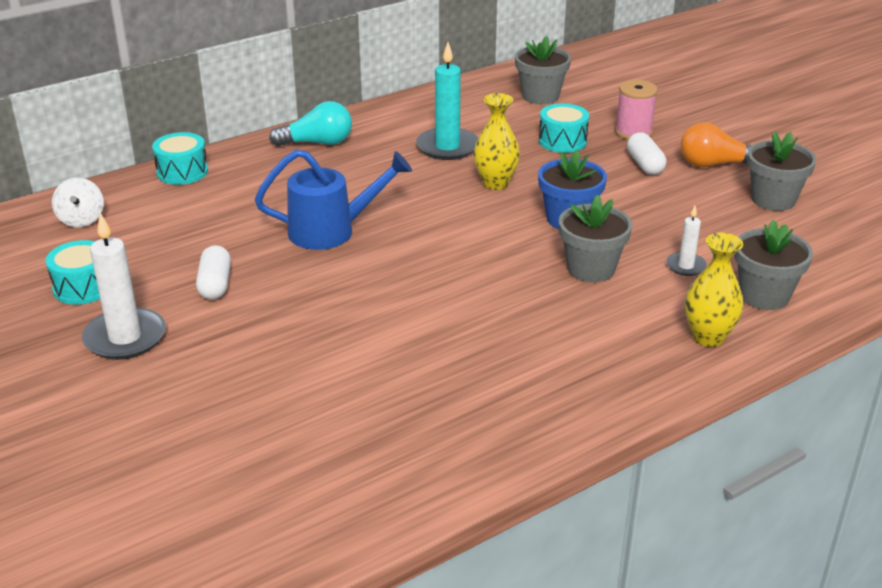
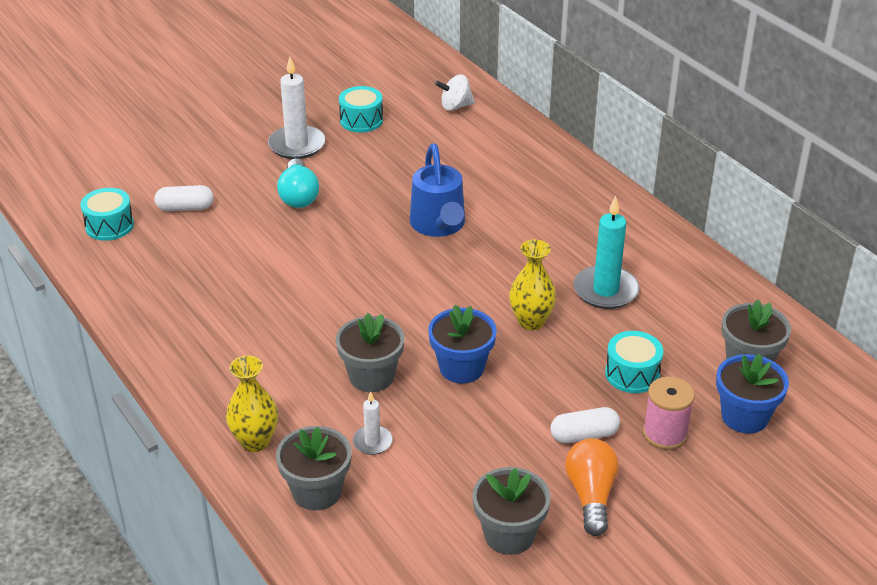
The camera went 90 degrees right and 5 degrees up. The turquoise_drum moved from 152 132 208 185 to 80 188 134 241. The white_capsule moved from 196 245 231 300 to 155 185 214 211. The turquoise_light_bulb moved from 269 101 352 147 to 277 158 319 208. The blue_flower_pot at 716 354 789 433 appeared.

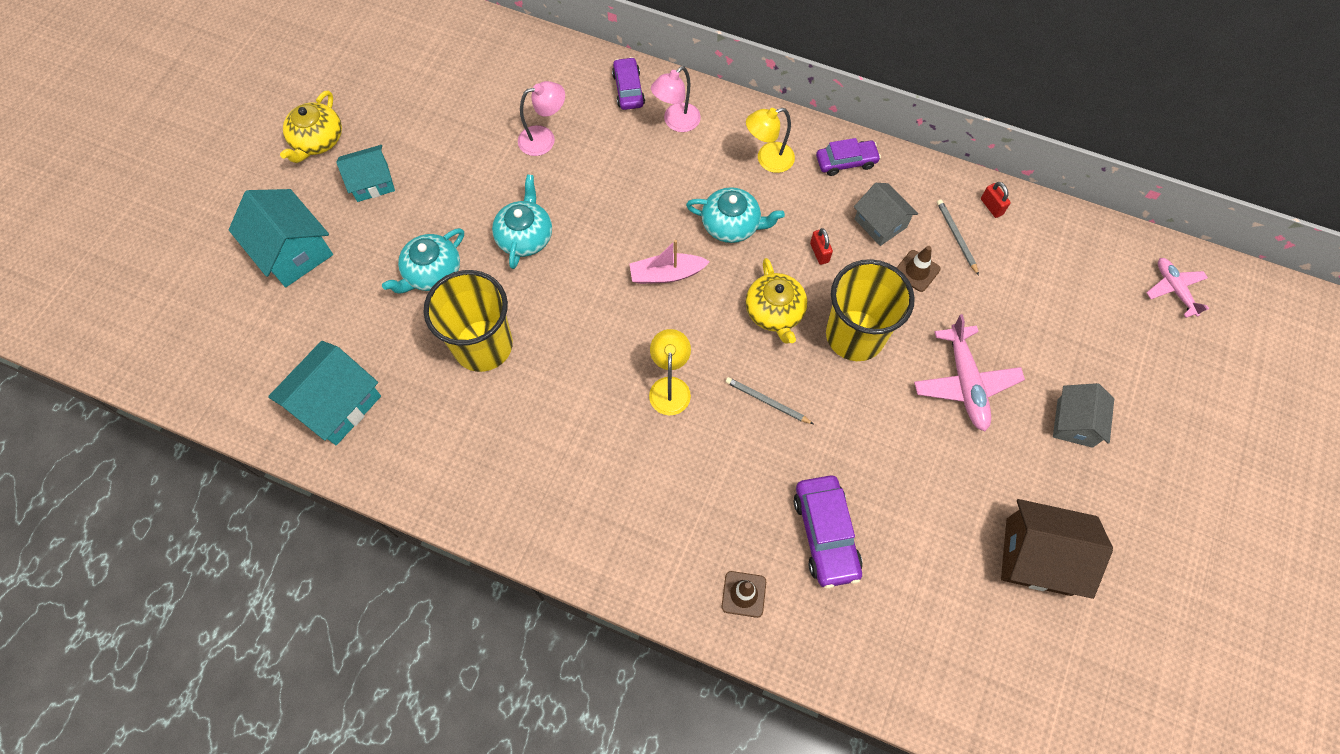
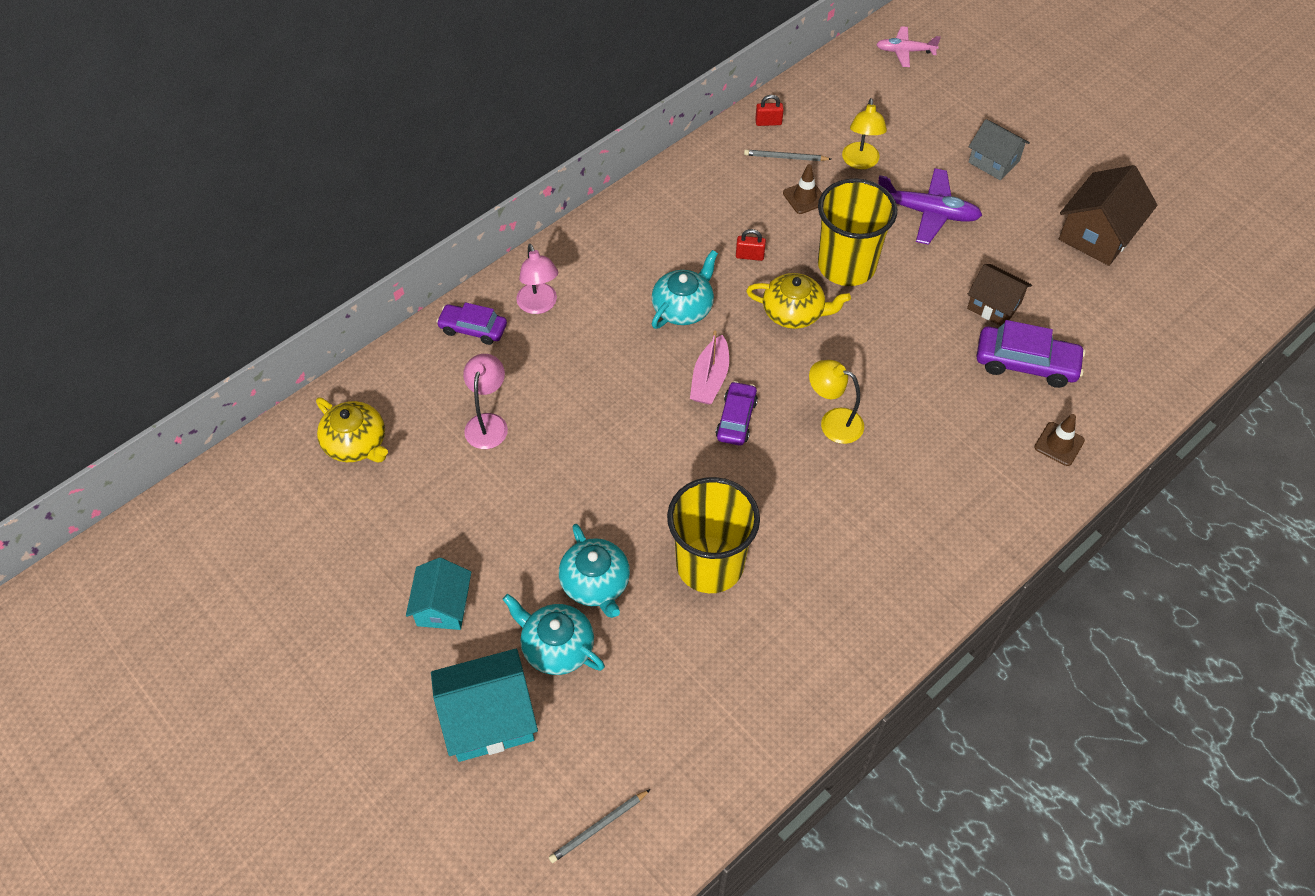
The camera went 65 degrees left and 10 degrees down. The turquoise_house at 268 341 381 445 disappeared. The yellow_teapot moved from 280 90 342 163 to 316 398 388 462. The turquoise_teapot moved from 492 174 552 269 to 502 594 605 675. The grey_pencil moved from 725 377 813 424 to 549 789 651 863. The yellow_lamp moved from 746 108 795 173 to 842 98 887 169. The purple_car moved from 816 138 881 176 to 716 381 758 446. The grey_house at 854 183 918 246 disappeared. The pink_plane at 914 314 1025 431 became the purple_plane at 878 168 982 245. The brown_house at 967 264 1032 326 appeared.

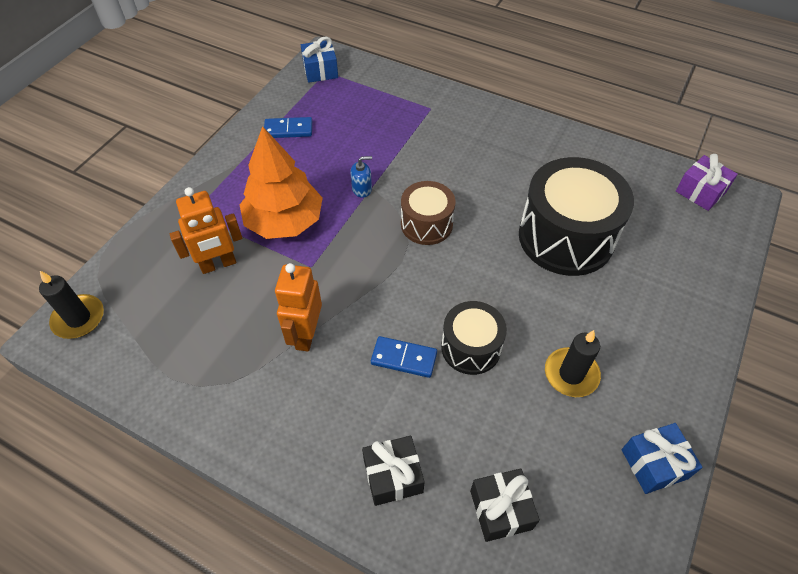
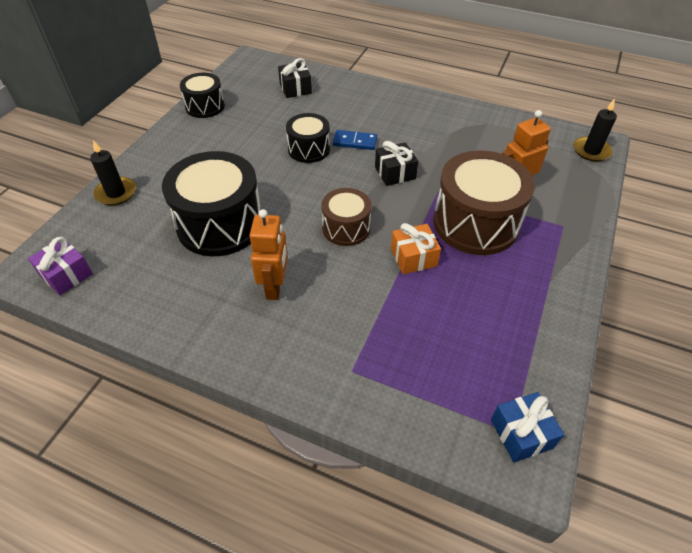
The camera went 175 degrees right and 5 degrees down. The orange_tree at 240 126 323 239 was replaced by the brown_drum at 433 150 535 255. The blue_domino at 264 117 312 138 disappeared. The orange_robot moved from 275 263 322 351 to 249 209 288 300. The blue_soap_dispenser at 350 156 372 198 was replaced by the orange_gift at 391 223 441 274. The black_gift moved from 362 436 425 506 to 375 141 418 186. The black_candle moved from 545 330 601 397 to 90 140 136 205. The blue_gift at 622 423 703 494 was replaced by the black_drum at 180 73 225 118.

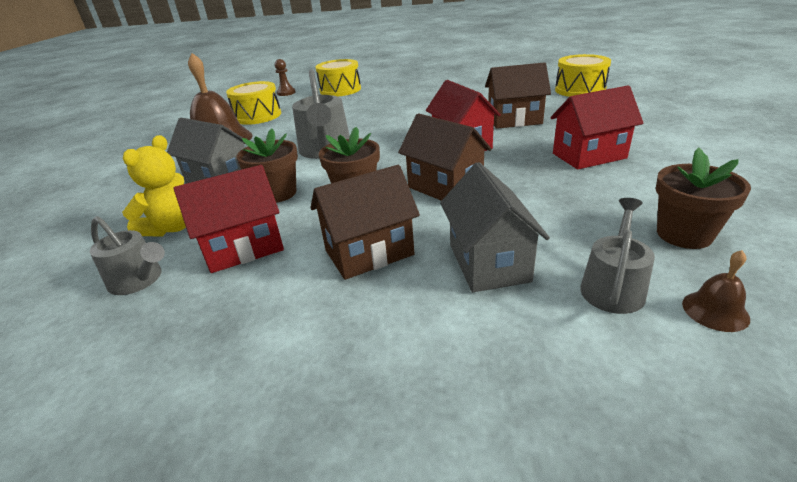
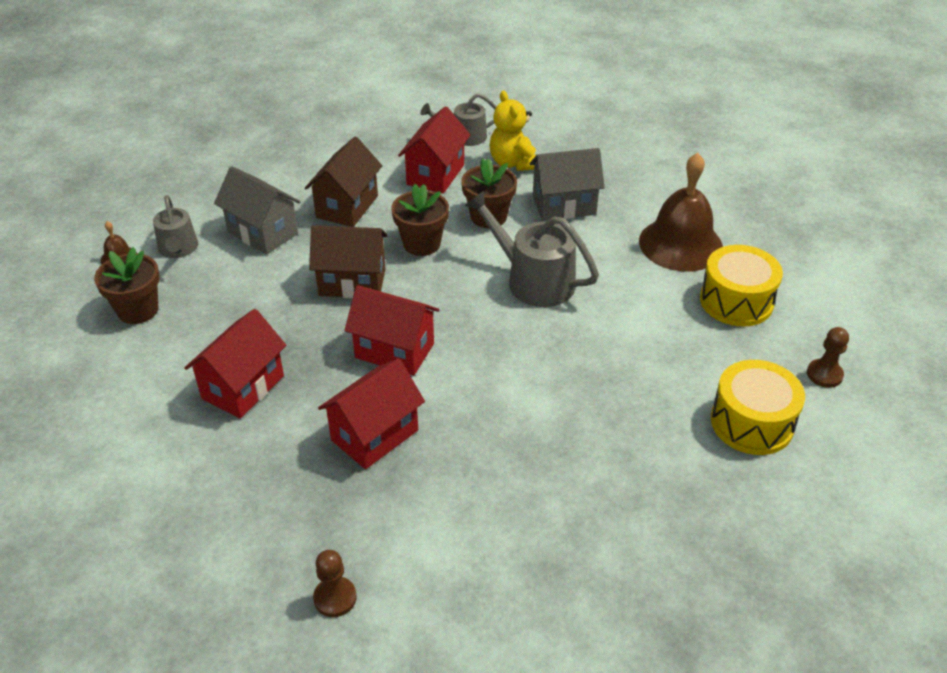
The camera went 135 degrees right and 10 degrees up. The brown_house at 485 62 551 129 became the red_house at 318 359 425 469. The yellow_drum at 555 54 611 97 was replaced by the brown_pawn at 313 550 357 617.

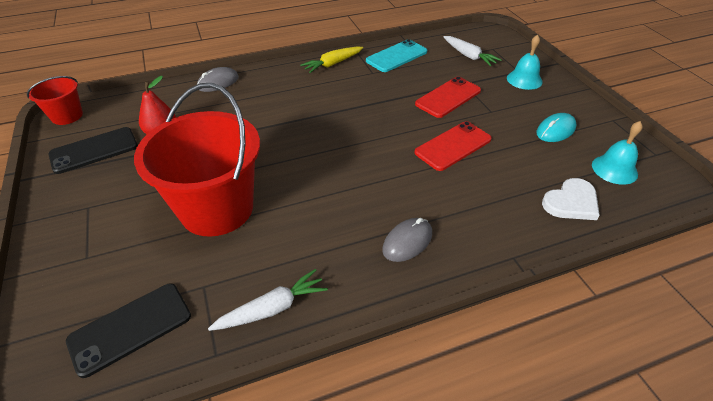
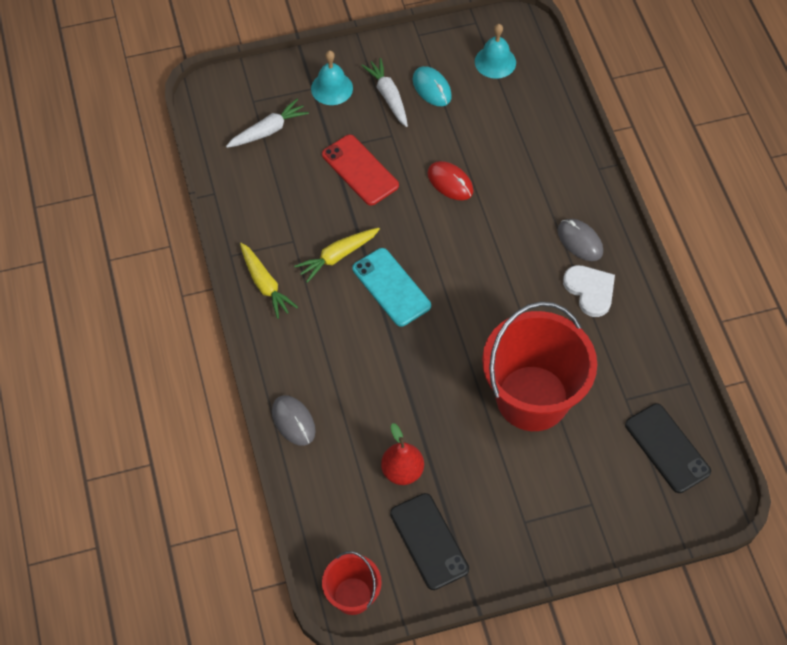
The camera went 85 degrees left and 15 degrees up. The white_carrot moved from 208 269 328 331 to 361 58 408 127. The turquoise_phone moved from 366 39 427 72 to 352 248 431 327. The red_phone at 415 121 492 171 was replaced by the red_mouse at 427 161 473 200. The white_heart moved from 542 178 600 220 to 563 265 615 317. The yellow_carrot at 294 228 380 283 appeared.

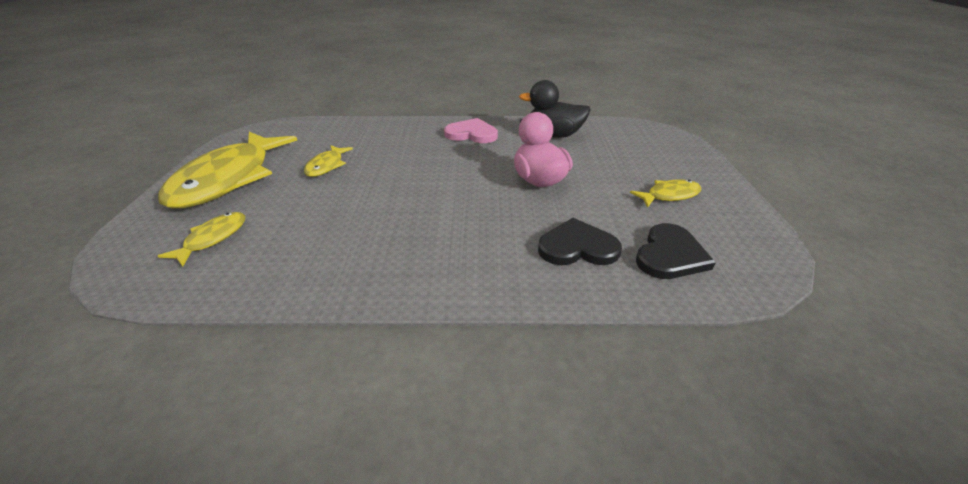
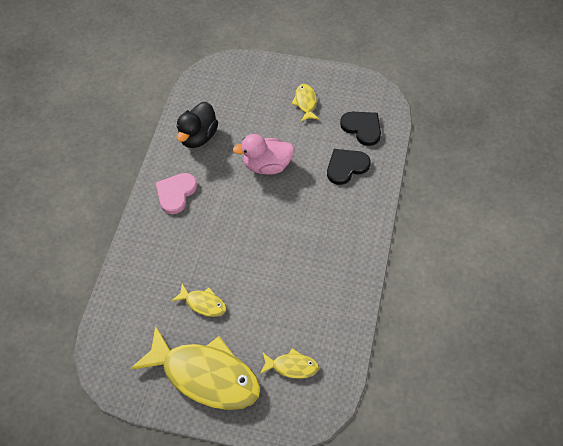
The camera went 75 degrees left and 20 degrees up. The yellow_fish at 158 212 245 267 turned 150 degrees clockwise. The black_heart at 538 218 622 265 turned 45 degrees clockwise.

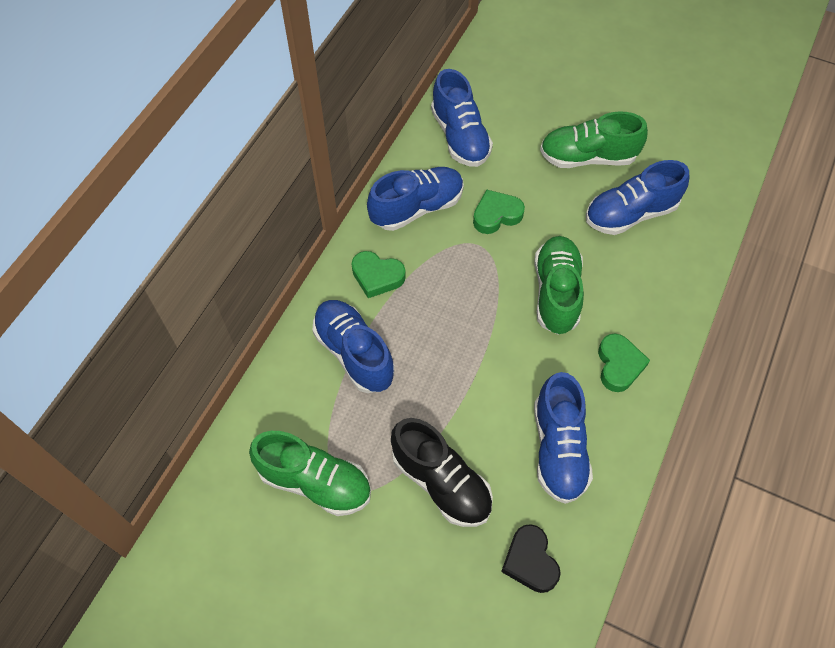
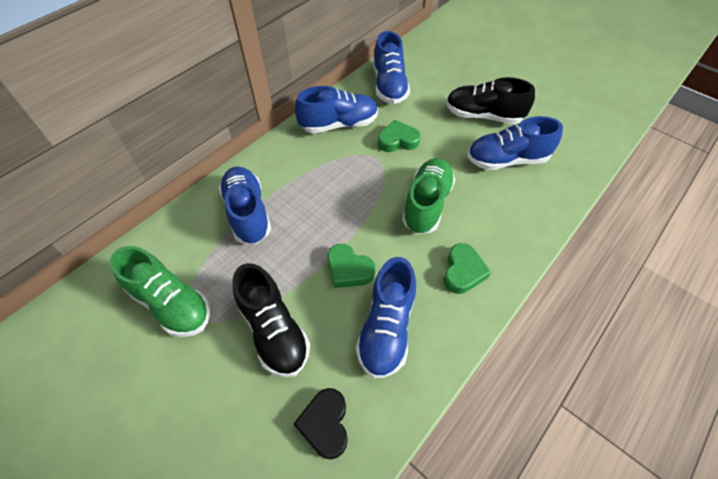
The camera went 15 degrees right and 5 degrees down. The green_heart moved from 352 251 406 298 to 327 244 375 288. The green_shoe at 540 111 648 168 became the black_shoe at 446 77 535 124.

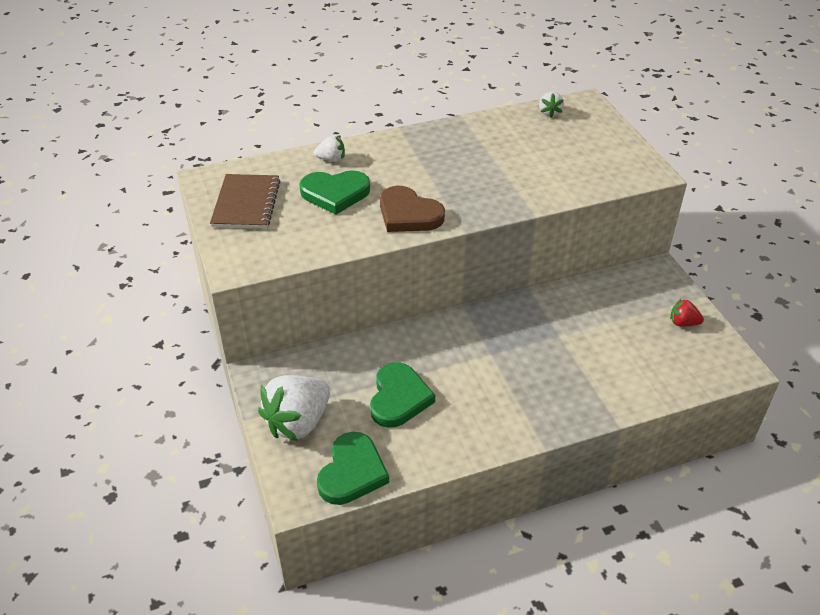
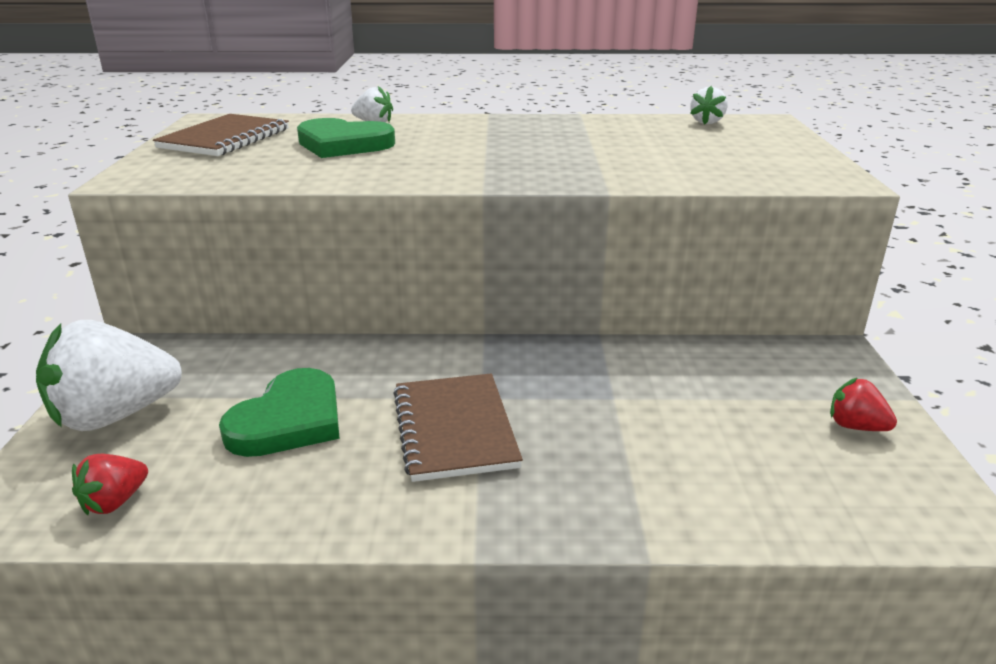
The camera went 20 degrees right and 15 degrees down. The green_heart at 317 432 389 505 was replaced by the red_strawberry at 72 454 148 515. The brown_heart at 380 186 445 232 disappeared. The brown_notebook at 393 373 523 482 appeared.

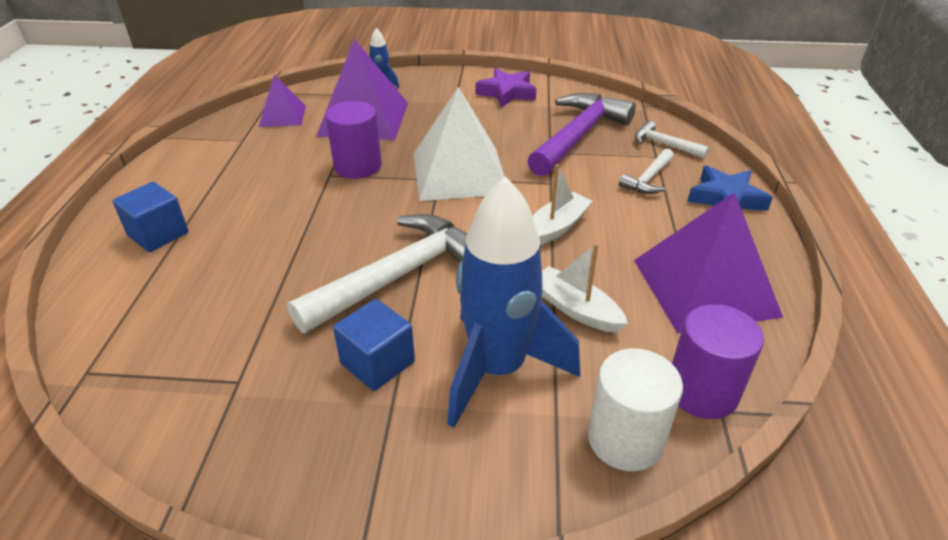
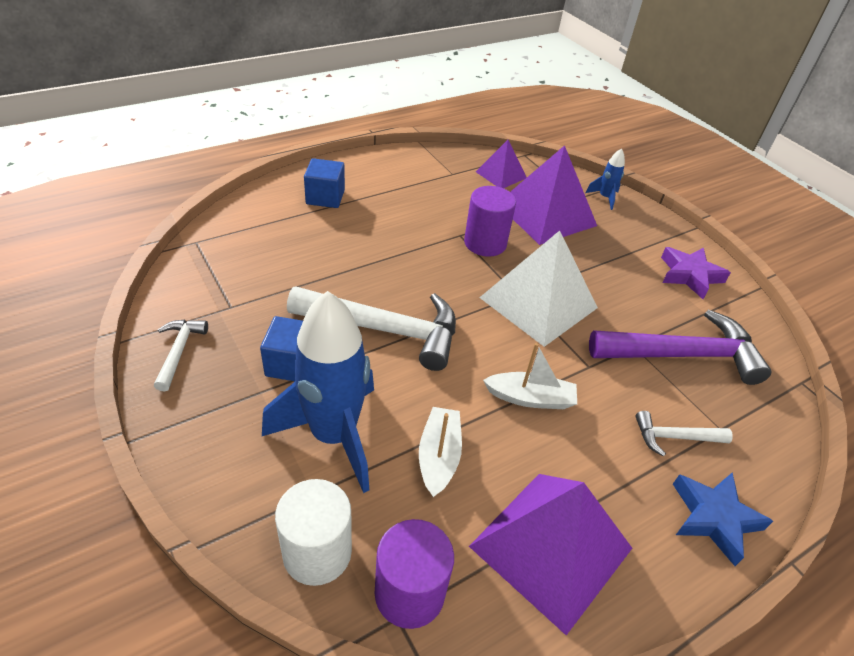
The camera went 50 degrees right and 5 degrees up. The white_hammer moved from 635 120 709 158 to 154 320 208 391.

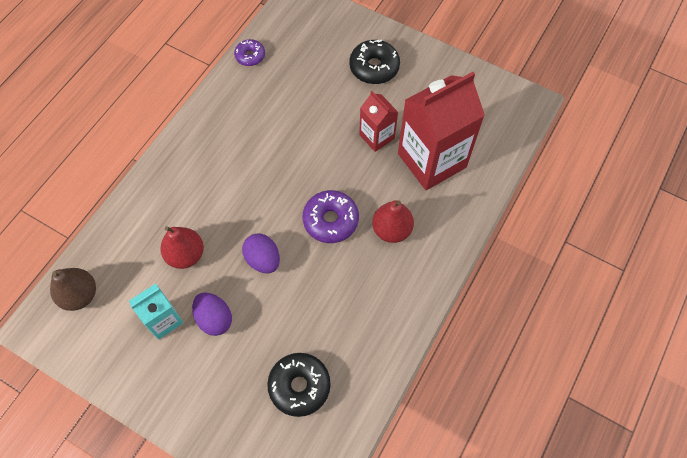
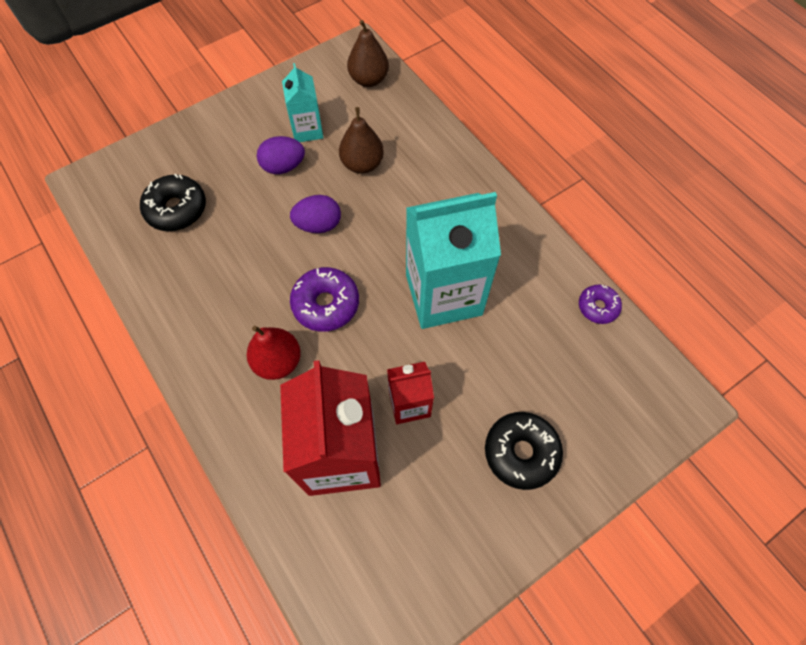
The camera went 115 degrees right and 0 degrees up. The red_pear at 160 226 204 269 became the brown_pear at 339 107 384 174. The turquoise_carton at 406 192 501 329 appeared.

